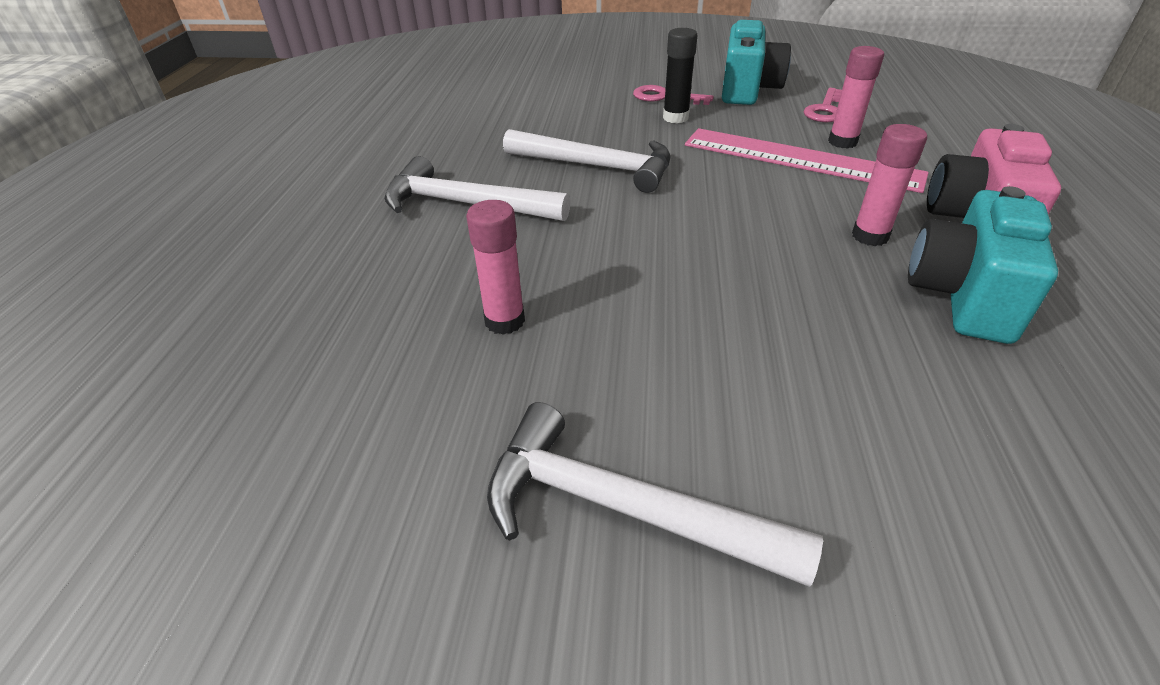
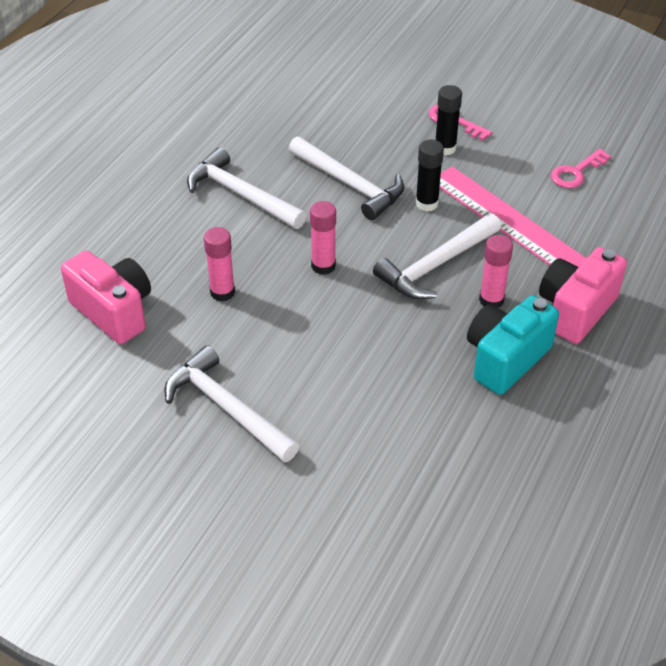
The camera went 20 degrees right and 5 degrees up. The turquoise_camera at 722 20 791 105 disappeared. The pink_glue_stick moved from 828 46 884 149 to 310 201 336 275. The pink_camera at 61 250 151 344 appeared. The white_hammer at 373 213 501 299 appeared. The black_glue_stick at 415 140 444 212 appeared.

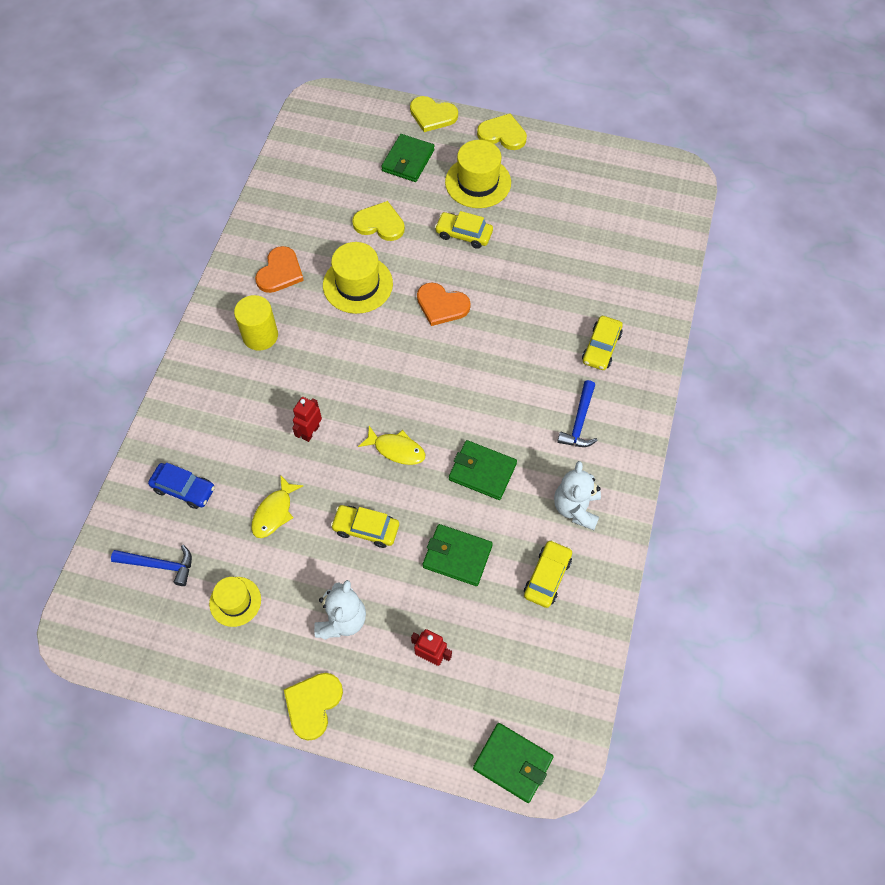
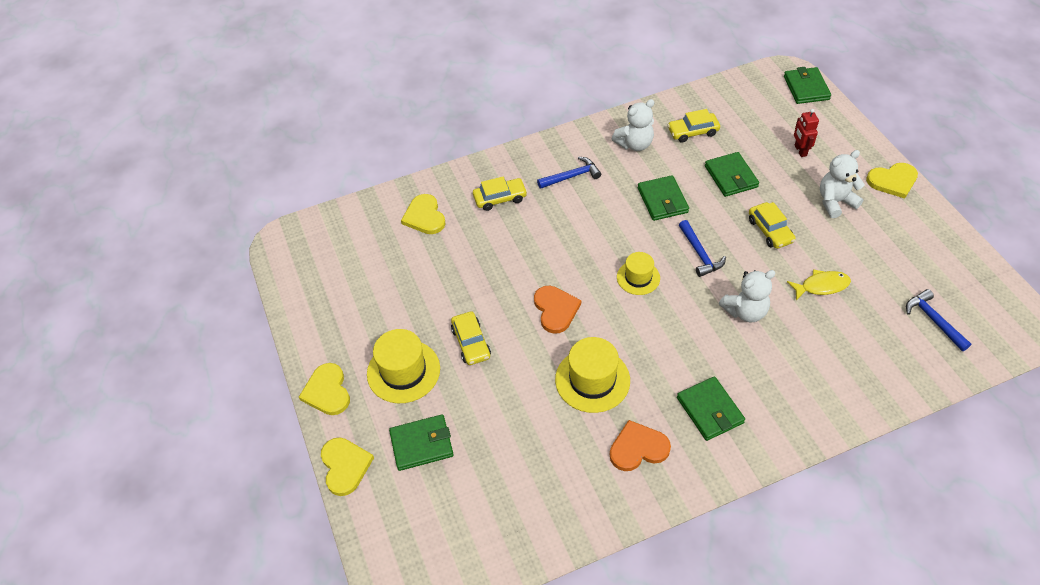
The camera went 125 degrees left and 10 degrees down. The blue_car at 148 463 215 509 disappeared. The yellow_hat moved from 209 577 261 627 to 617 252 660 295. The yellow_cylinder at 234 295 278 351 was replaced by the green_wallet at 677 377 745 441. The red_robot at 292 397 322 442 was replaced by the white_teddy_bear at 719 270 776 322. The yellow_heart moved from 352 201 405 241 to 401 194 446 234. The yellow_fish at 358 426 426 465 was replaced by the blue_hammer at 679 220 726 277.

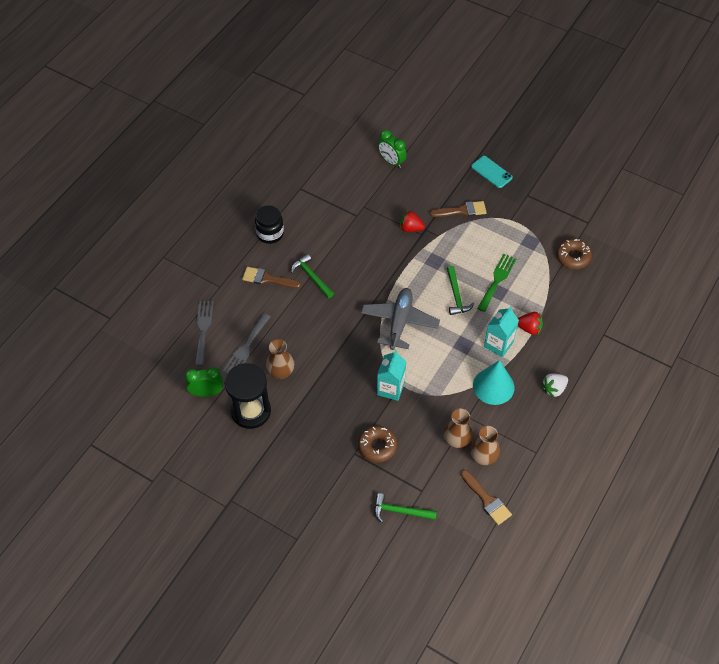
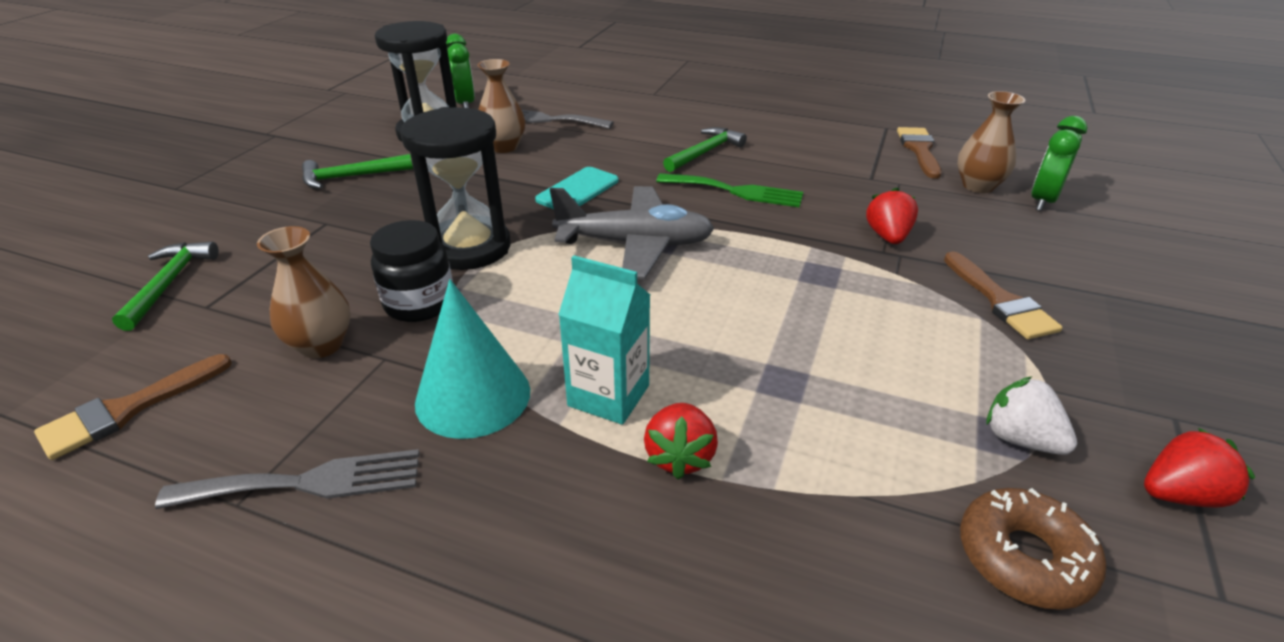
The camera went 80 degrees right and 20 degrees down. The grey_fork moved from 195 301 214 366 to 155 449 419 509. The brown_brush moved from 242 267 301 288 to 897 127 941 179. The black_jar moved from 255 206 284 244 to 370 220 453 322. The brown_donut at 358 426 397 463 disappeared. The turquoise_carton at 377 350 406 401 was replaced by the black_hourglass at 400 107 511 270. The green_hammer moved from 447 266 474 315 to 302 154 413 189. The brown_vase moved from 470 426 500 465 to 957 91 1025 193. The turquoise_phone moved from 471 156 513 188 to 535 167 619 209. The green_fork moved from 477 254 516 312 to 656 173 803 207. The white_strawberry moved from 541 373 568 397 to 986 376 1077 455. The red_strawberry at 1144 428 1255 508 appeared.

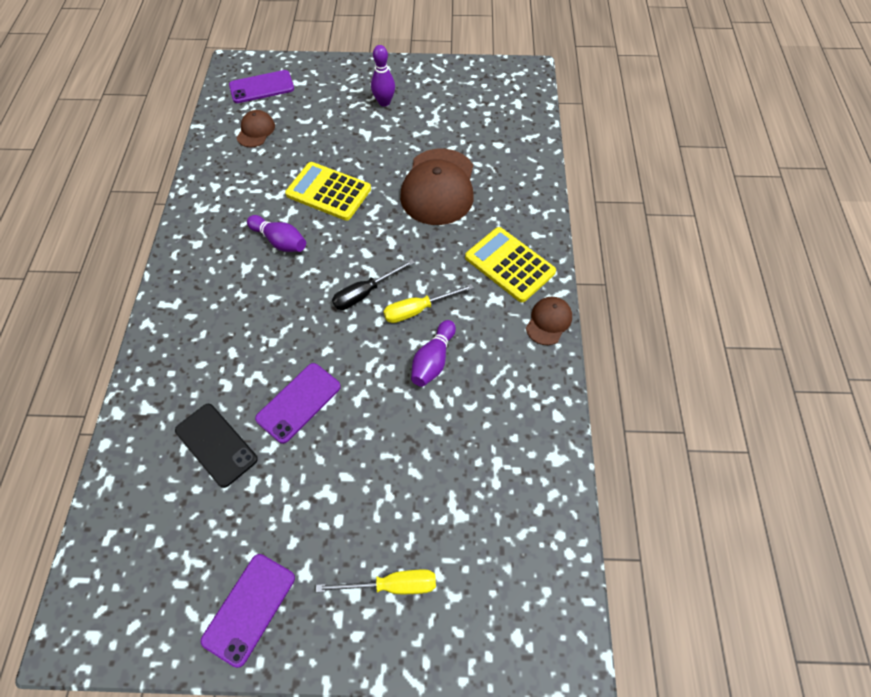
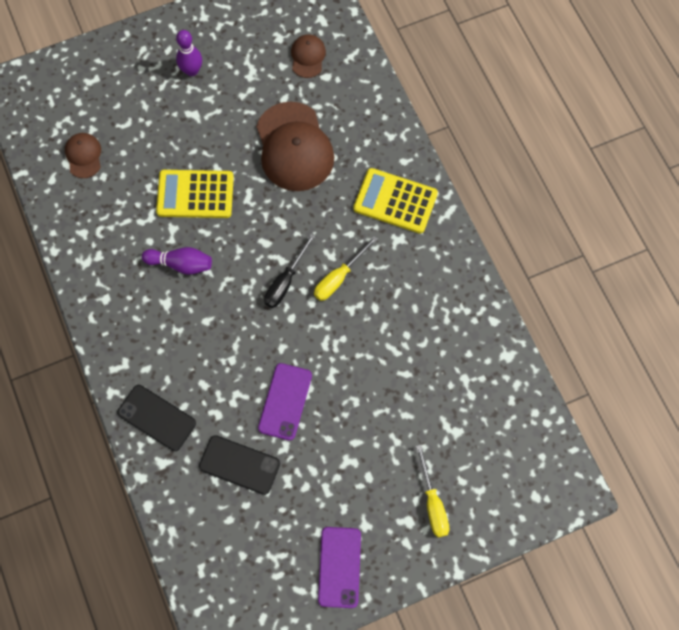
The camera went 25 degrees left and 10 degrees up. The purple_phone at 229 70 294 103 disappeared. The yellow_screwdriver at 316 570 436 594 turned 105 degrees clockwise. The purple_bowling_pin at 411 320 456 387 disappeared. The brown_cap moved from 526 297 572 345 to 291 34 326 78. The black_phone at 117 385 196 451 appeared.

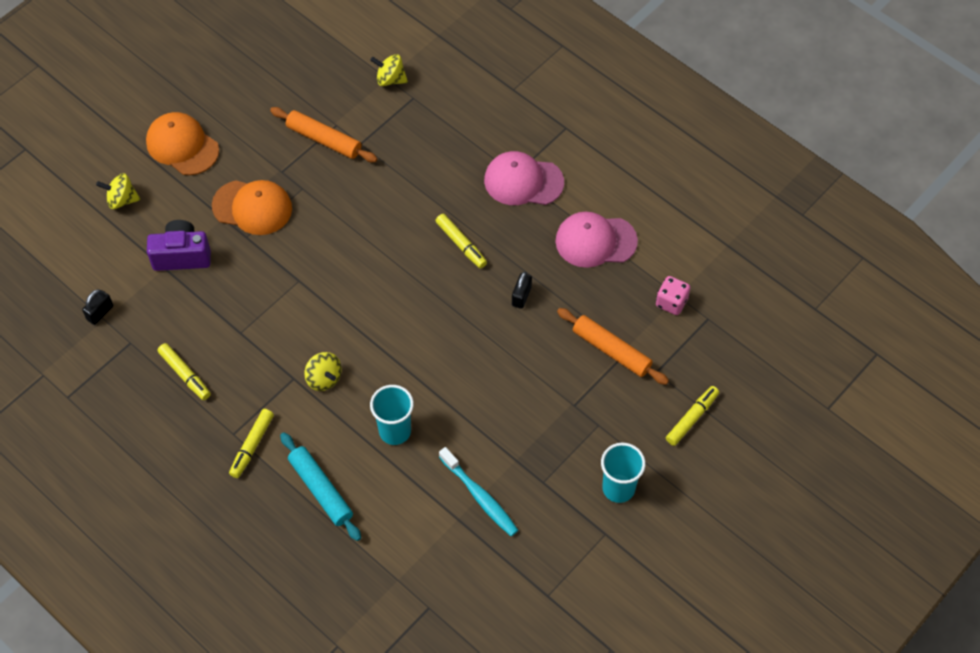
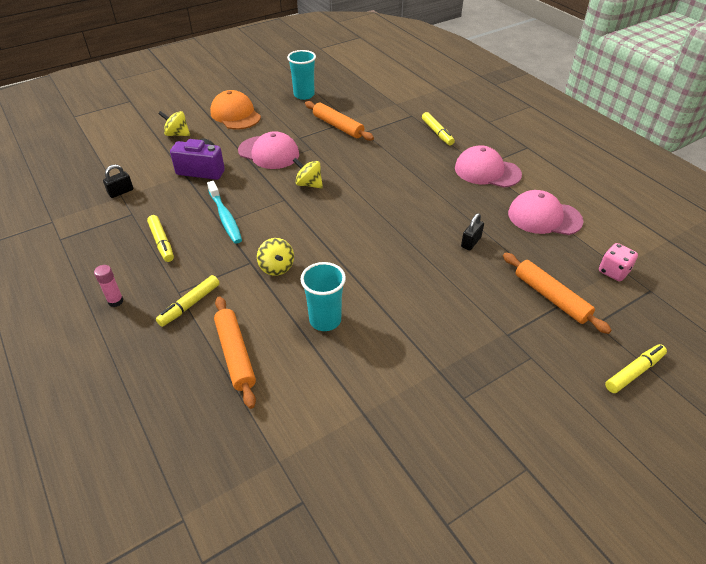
The camera went 15 degrees right and 15 degrees down. The orange_cap at 212 180 292 235 became the pink_cap at 238 131 299 169. The turquoise_rolling_pin at 280 432 361 541 became the orange_rolling_pin at 214 296 256 409. The yellow_spinning_top moved from 370 54 408 86 to 293 158 323 188. The yellow_marker moved from 435 214 487 269 to 422 112 455 145. The turquoise_toothbrush moved from 439 447 518 536 to 207 181 242 244. The turquoise_cup moved from 601 443 646 503 to 287 50 316 100. The pink_glue_stick at 94 265 124 307 appeared.

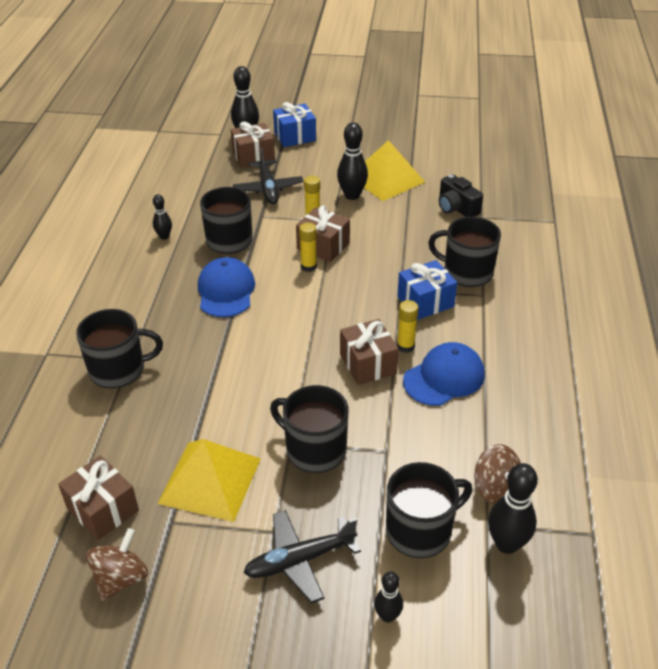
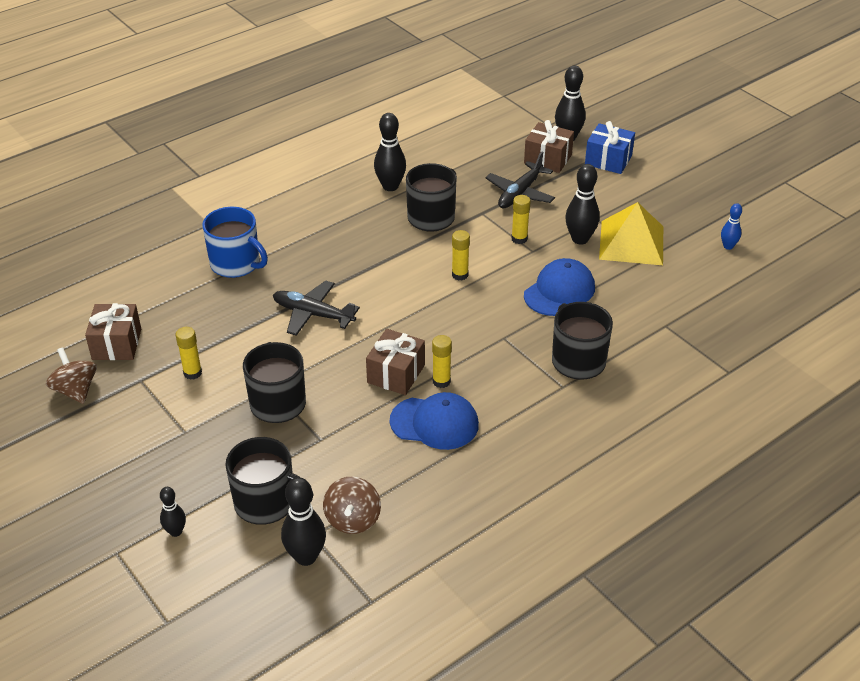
The camera went 45 degrees right and 0 degrees up. The black_mug at 76 309 163 388 became the blue_mug at 202 207 268 278. The brown_spinning_top at 86 528 148 601 turned 105 degrees counterclockwise. The black_bowling_pin at 153 194 172 240 changed to 1.72 times the size. The yellow_pyramid at 157 439 261 522 was replaced by the yellow_glue_stick at 176 327 202 380. The blue_cap moved from 198 257 255 317 to 524 258 595 316. The black_plane moved from 244 510 361 604 to 273 281 360 336. The brown_gift at 296 206 350 262 disappeared. The blue_gift at 397 260 457 320 disappeared. The black_camera at 439 174 483 217 disappeared. The blue_bowling_pin at 721 203 742 250 appeared.

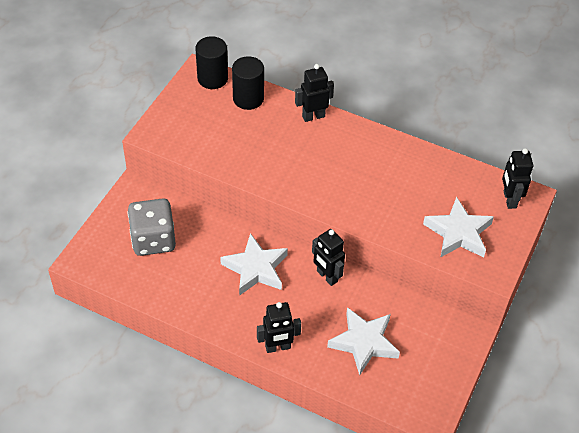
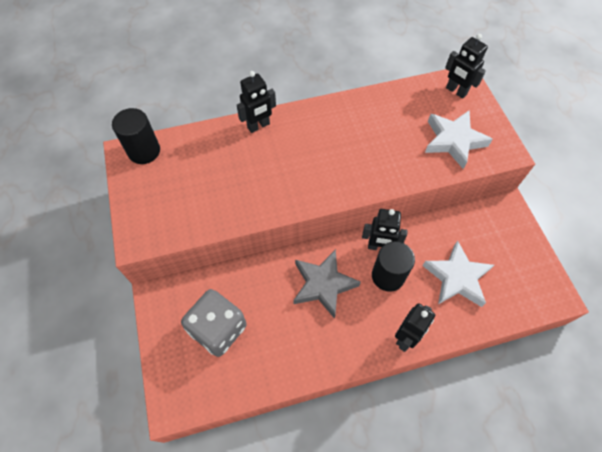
The camera went 40 degrees left and 10 degrees up. The white_star at 220 233 288 296 became the grey_star at 293 249 361 319. The black_cylinder moved from 232 56 264 110 to 372 241 415 292. The black_robot at 295 64 334 122 turned 150 degrees counterclockwise.

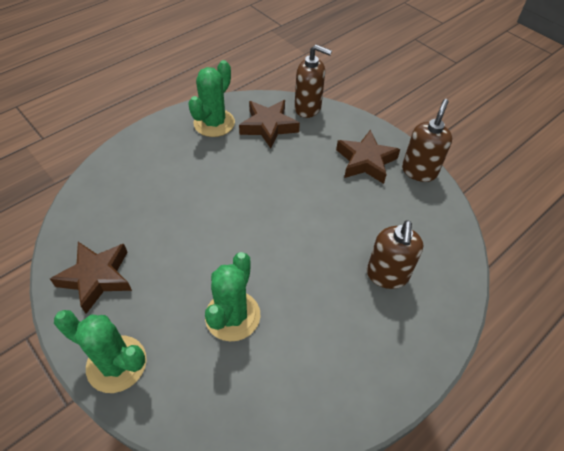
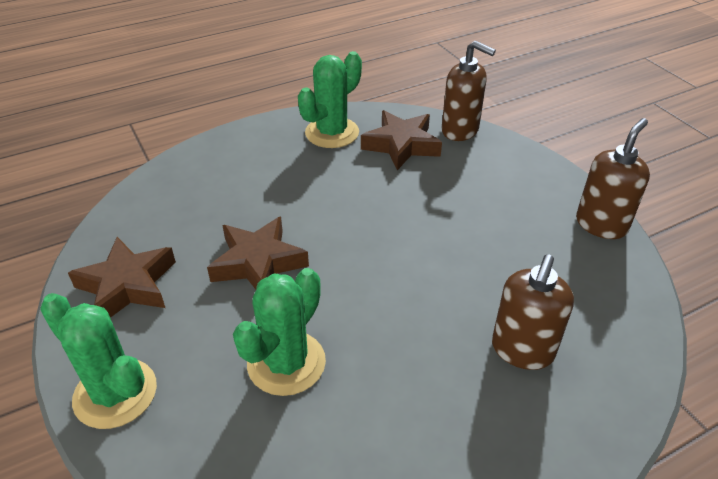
The camera went 15 degrees right and 10 degrees down. The brown_star moved from 336 130 400 184 to 207 216 309 289.

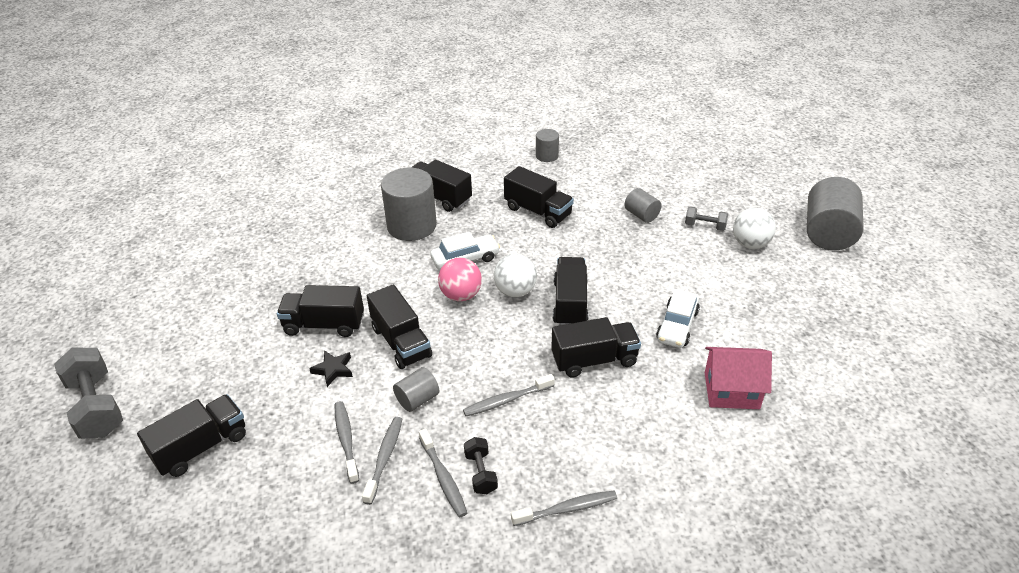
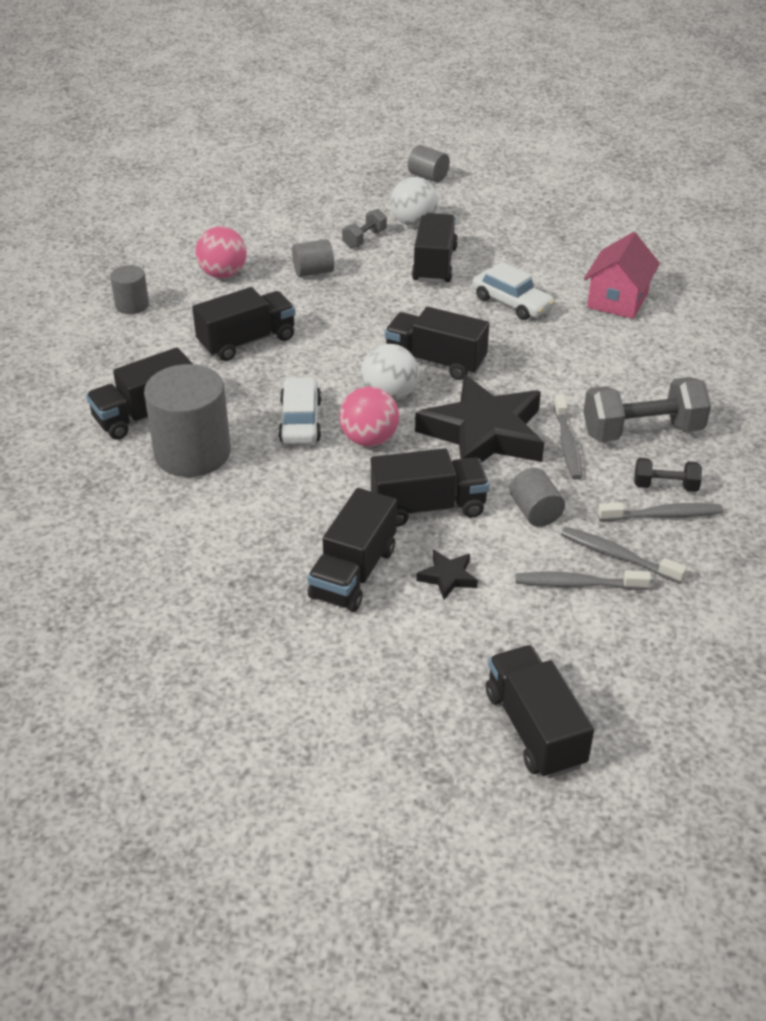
The camera went 70 degrees left and 0 degrees up. The grey_dumbbell moved from 54 348 123 439 to 583 377 711 442. The grey_toothbrush at 511 491 617 526 disappeared. The black_truck moved from 551 317 641 378 to 412 213 458 284. The grey_cylinder at 807 177 863 250 changed to 0.51 times the size. The pink_ball at 196 226 247 278 appeared. The black_star at 415 375 544 462 appeared.

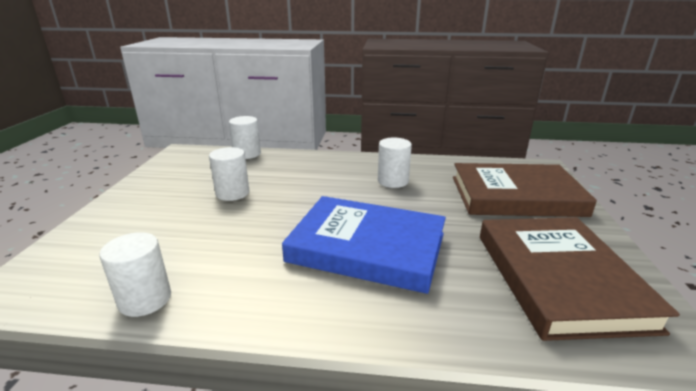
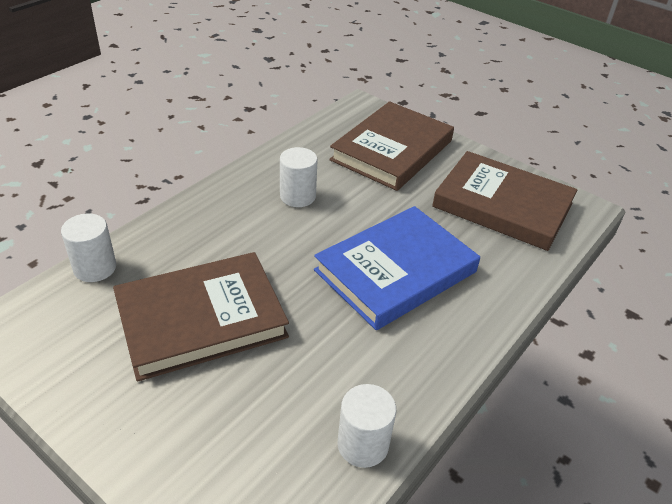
The camera went 60 degrees left and 15 degrees up. The white_cylinder at 209 147 249 201 was replaced by the brown_book at 113 252 289 382.

